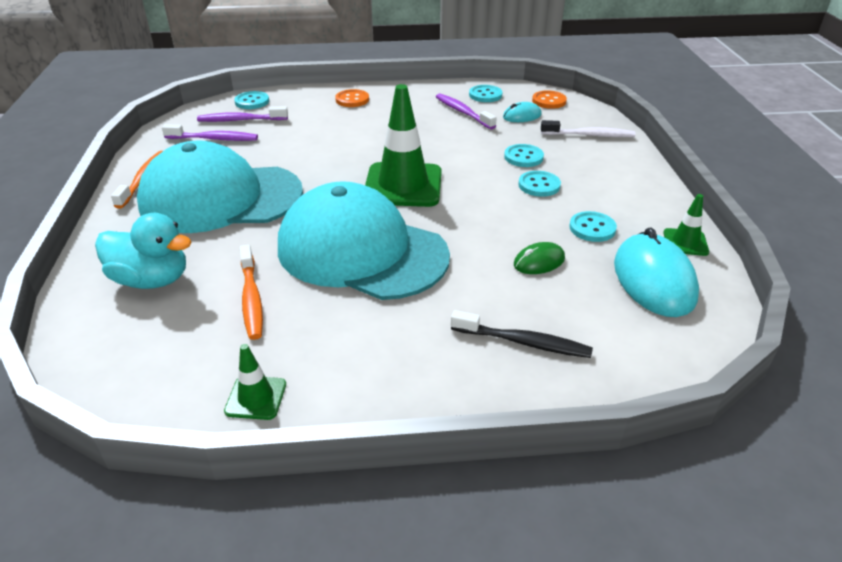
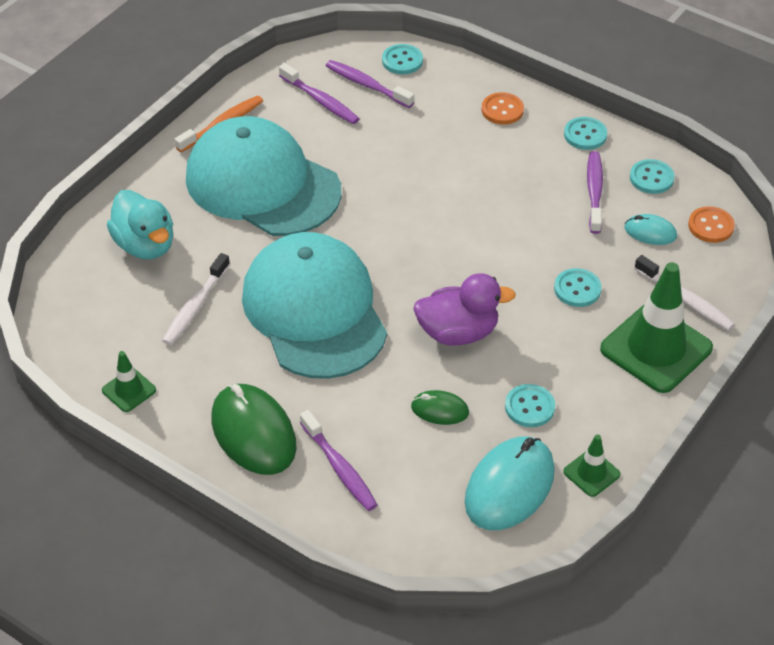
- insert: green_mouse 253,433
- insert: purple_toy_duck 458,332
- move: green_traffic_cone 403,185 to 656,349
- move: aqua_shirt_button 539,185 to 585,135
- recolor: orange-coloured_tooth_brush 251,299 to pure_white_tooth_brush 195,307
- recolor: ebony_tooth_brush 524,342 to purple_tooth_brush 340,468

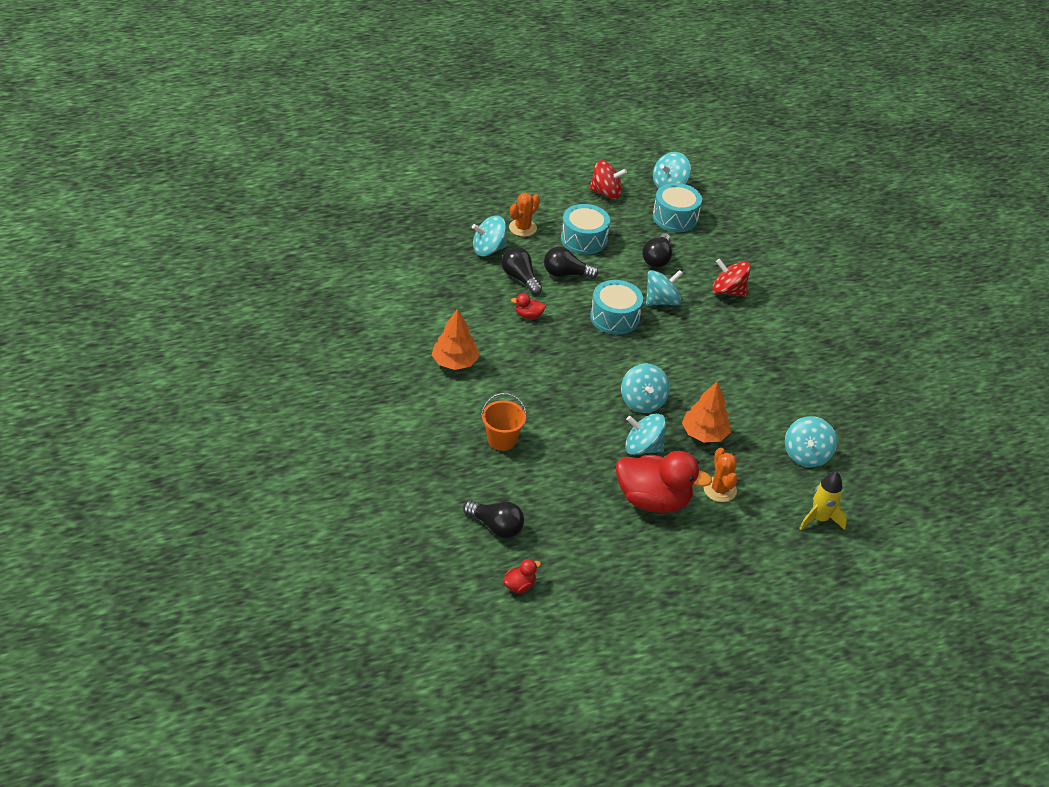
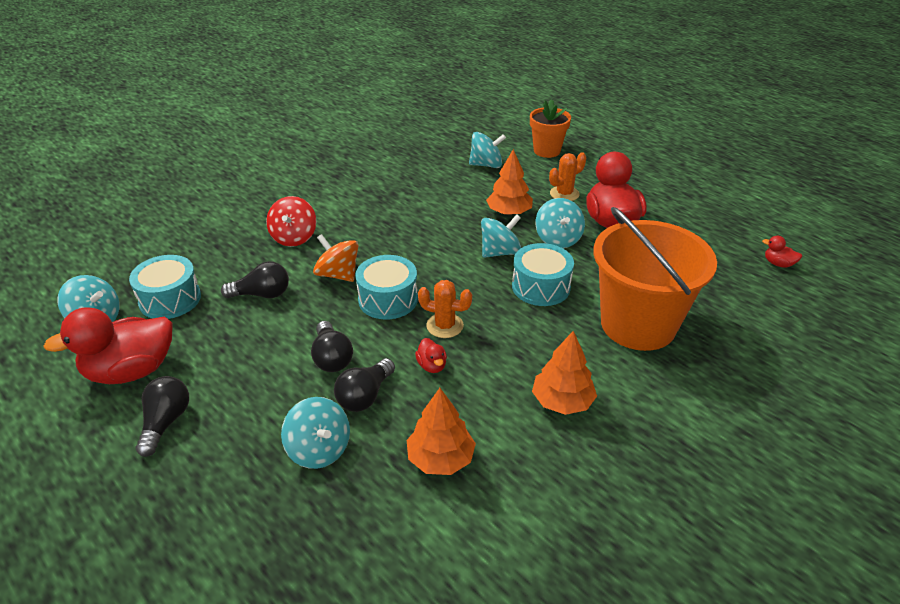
- insert: orange-coloured_fir_tree 440,458
- move: ebony_bulb 496,526 to 166,422
- move: orange-coloured_cactus 522,228 to 445,326
- move: aqua_snare_drum 584,239 to 541,287
- replace: crimson_spinning_top 606,193 to crimson_toy_duck 131,371
- replace: yellow_spaceship 819,519 to orange-coloured_plant_pot 546,151
- recolor: aqua_spinning_top 661,301 to orange-coloured_spinning_top 338,274
- resize: orange-coloured_sand_bucket 502,440 = 638,324 x2.26

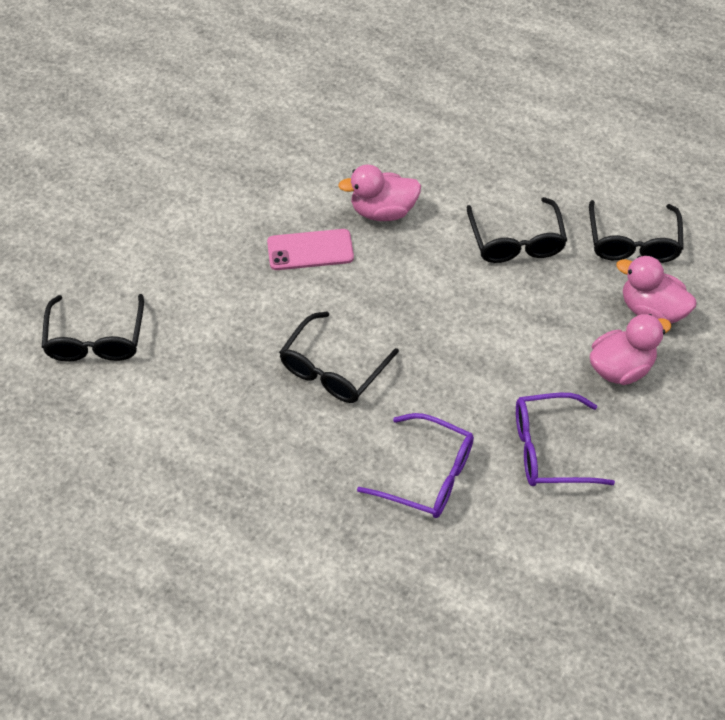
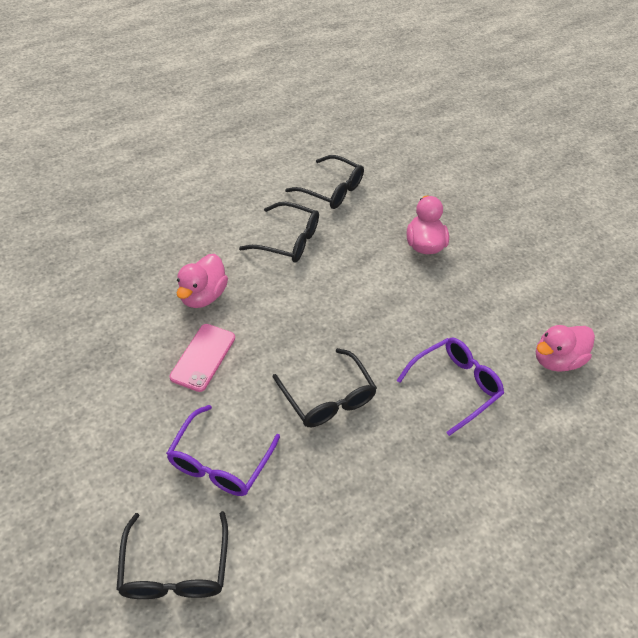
- move: purple_spectacles 549,449 to 220,462
- move: rosy_toy_duck 651,310 to 556,360
- rotate: ebony_spectacles 95,339 = 175,569 60 degrees clockwise

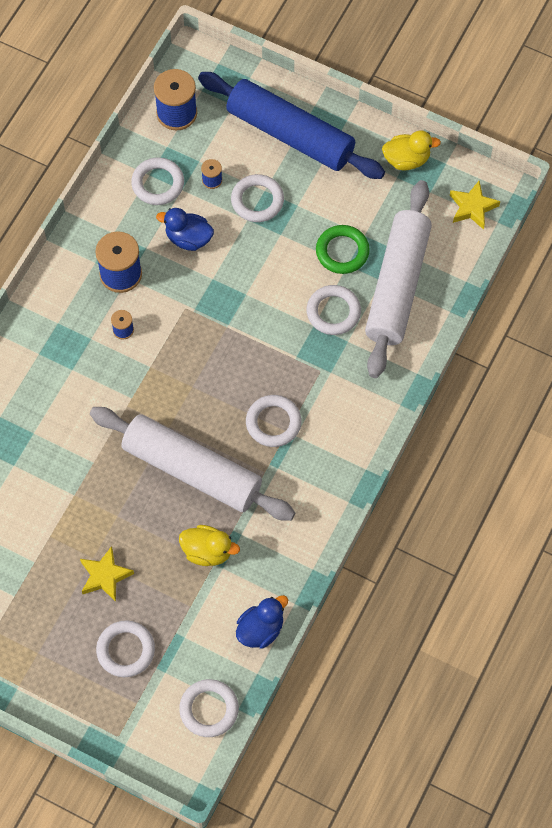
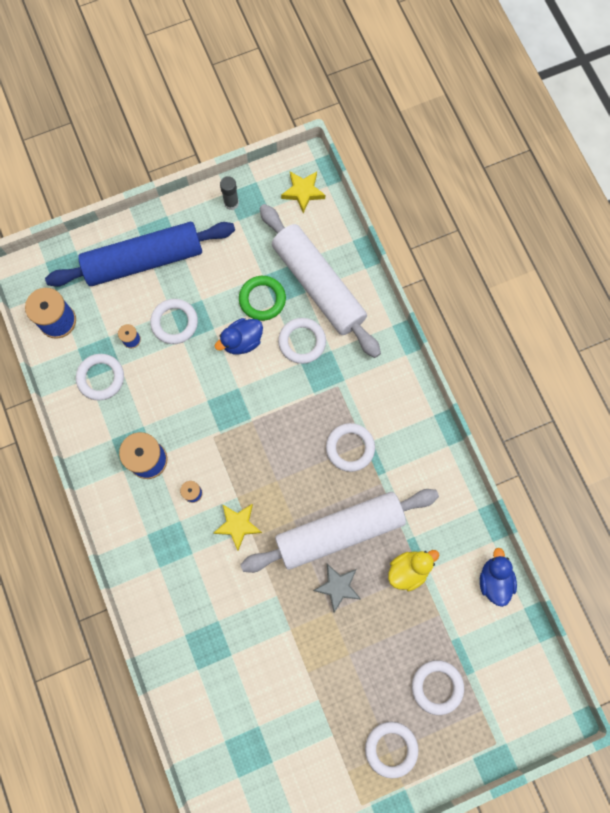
- insert: grey_five-pointed_star 338,587
- move: yellow_five-pointed_star 105,576 to 238,525
- move: blue_toy_duck 188,238 to 242,341
- move: pure_white_ring 209,709 to 391,748
- replace: yellow_toy_duck 407,160 to grey_glue 231,203

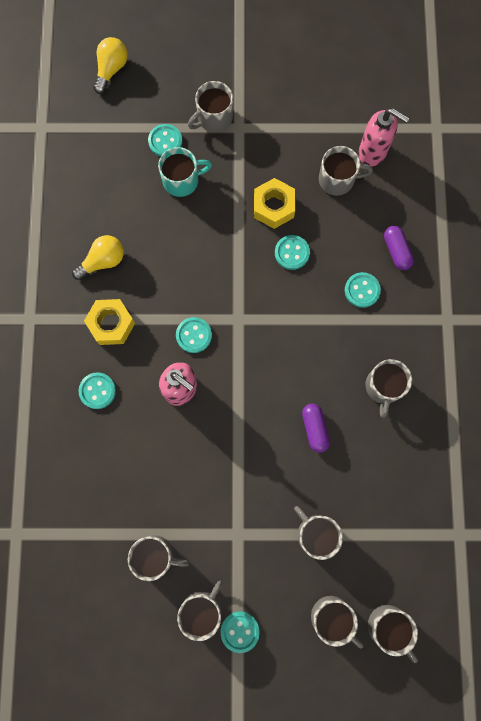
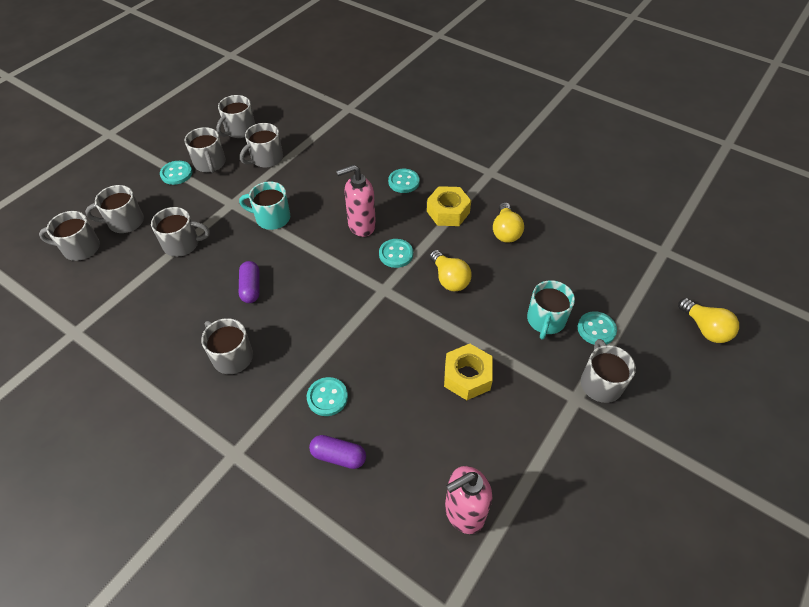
- delete: aqua_shirt_button 292,253
- insert: aqua_coffee_mug 272,218
- insert: yellow_bulb 449,279
- move: grey_coffee_mug 337,179 to 239,130
- rotate: purple_pill 314,428 = 251,288 60 degrees clockwise

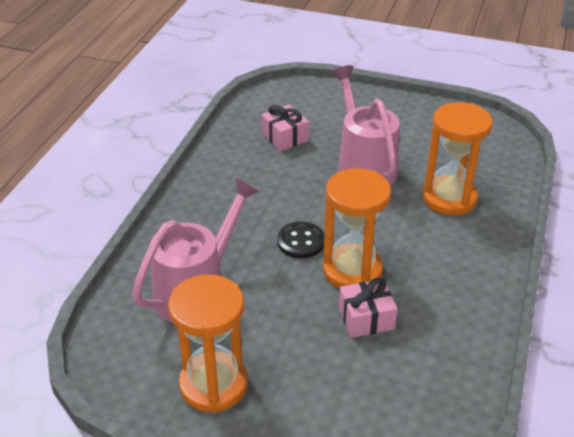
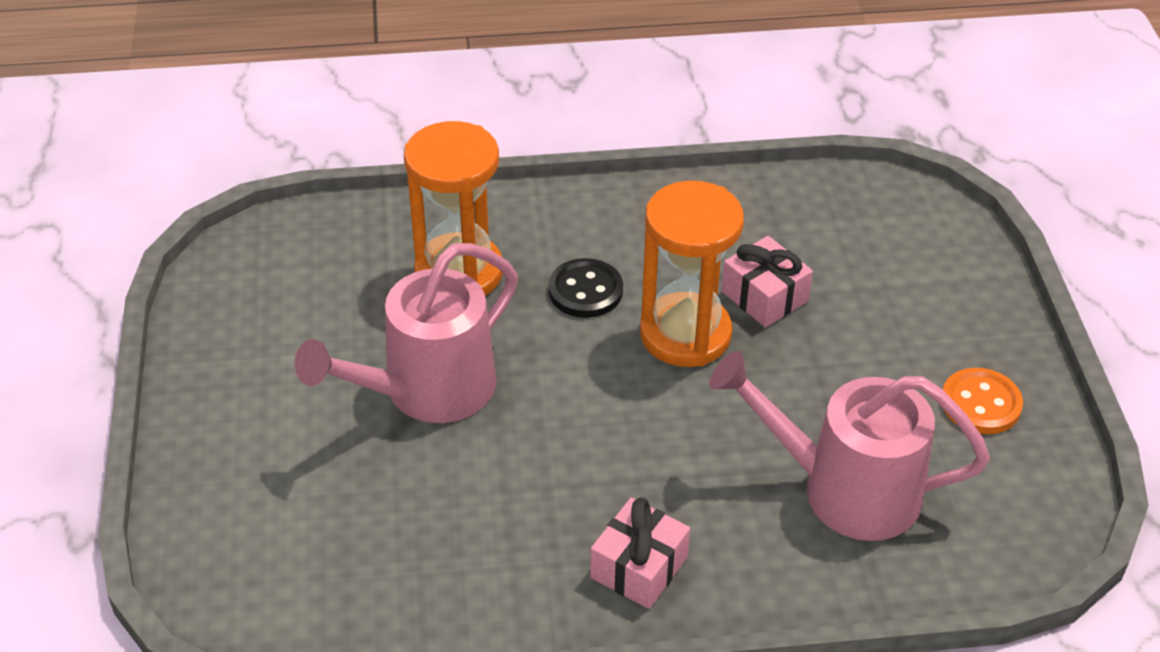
- move: rosy_wrapped_gift 285,137 to 639,567
- move: ebony_shirt_button 301,242 to 585,291
- replace: orange-coloured_hourglass 213,384 to orange-coloured_shirt_button 980,403

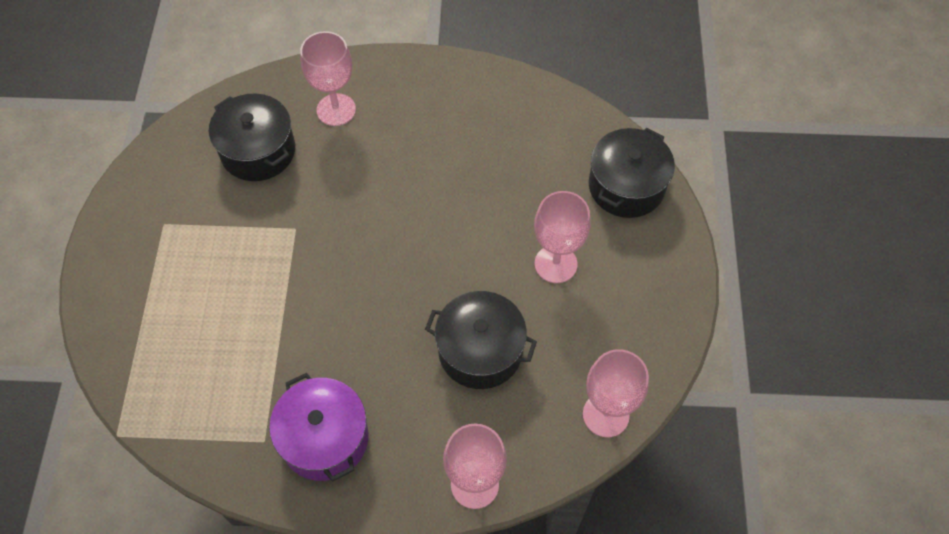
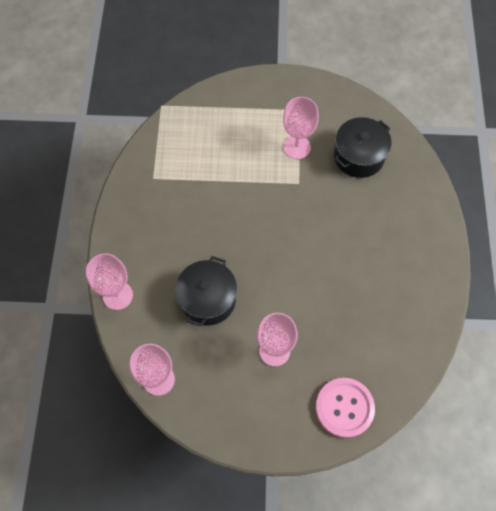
- delete: purple_pot 324,438
- move: rosy_chalice 336,110 to 297,147
- replace: ebony_pot 626,186 to rosy_shirt_button 344,408

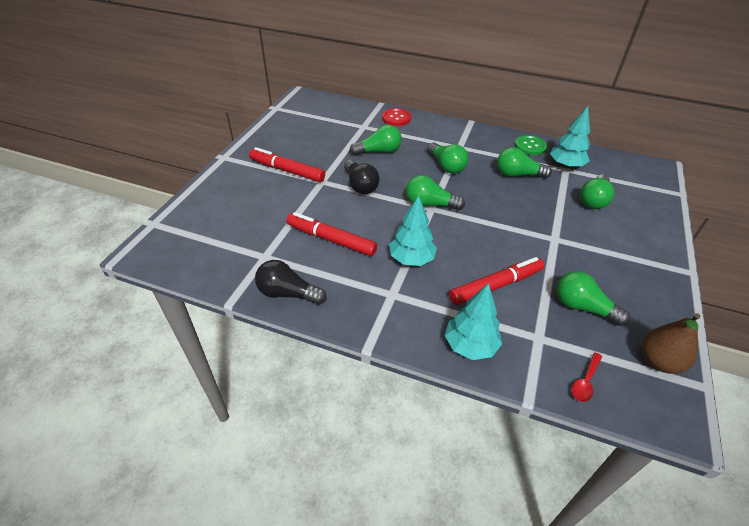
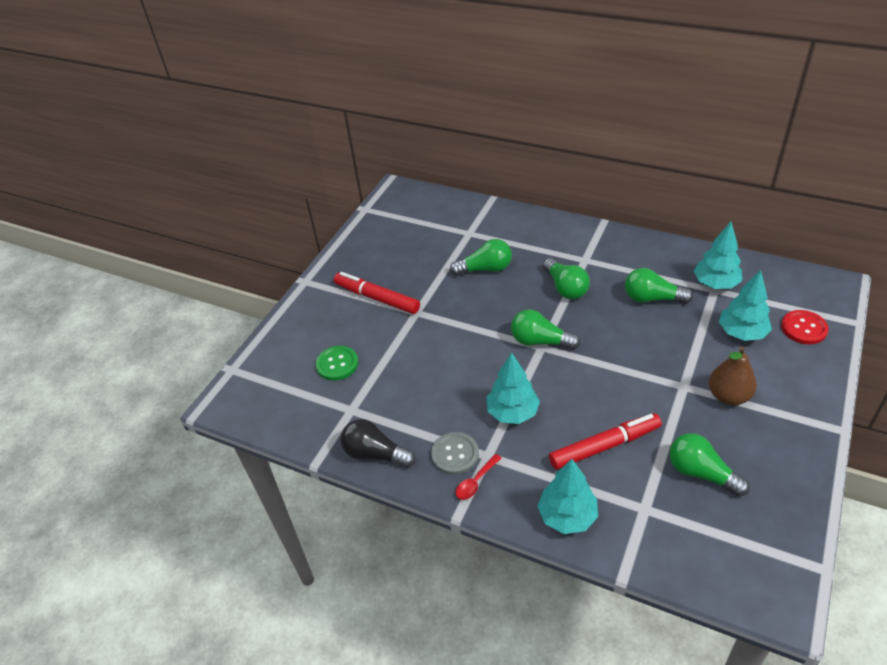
- delete: crimson_marker_pen 331,239
- delete: ebony_bulb 360,185
- insert: grey_shirt_button 455,454
- move: crimson_shirt_button 396,118 to 803,328
- move: green_shirt_button 530,146 to 337,364
- move: crimson_spoon 585,382 to 476,482
- move: dark_brown_pear 659,361 to 728,396
- replace: green_bulb 593,200 to aqua_fir_tree 741,333

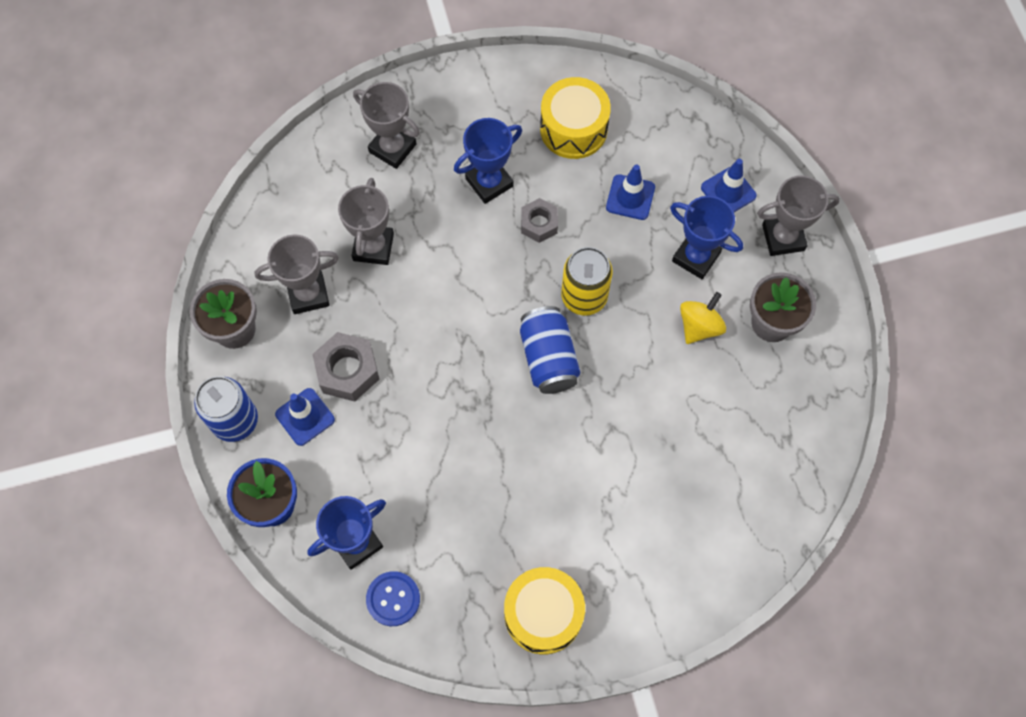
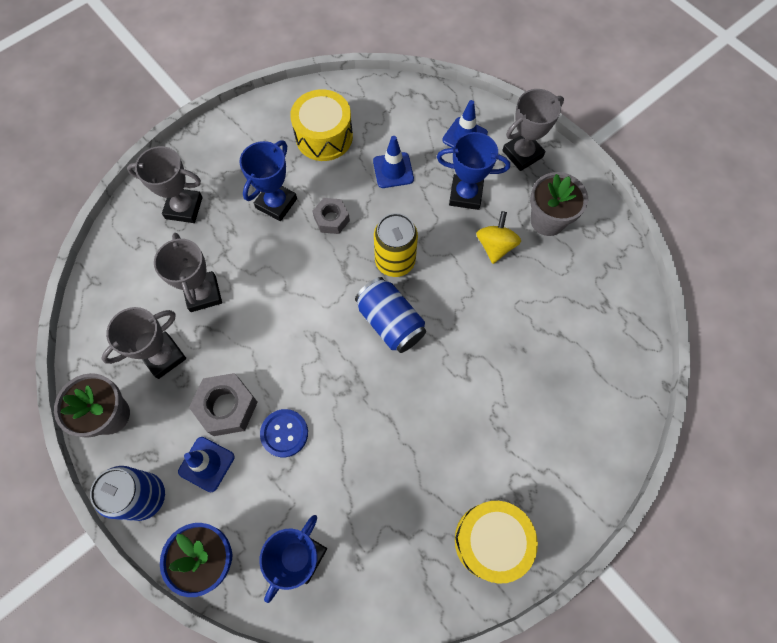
- move: blue_shirt_button 393,599 to 284,433

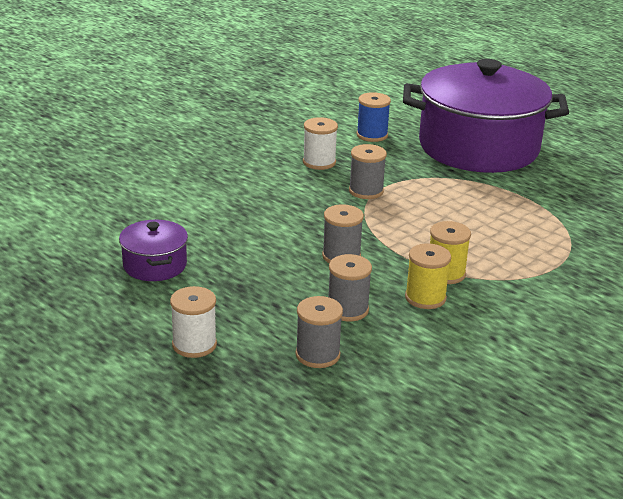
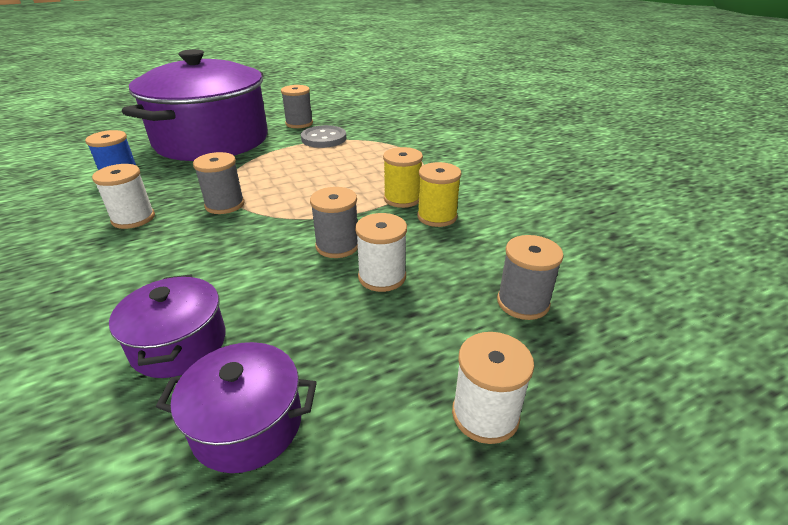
- insert: purple_pot 179,344
- insert: grey_shirt_button 324,139
- insert: pure_white_reel_of_thread 382,277
- move: grey_reel_of_thread 347,310 to 299,123

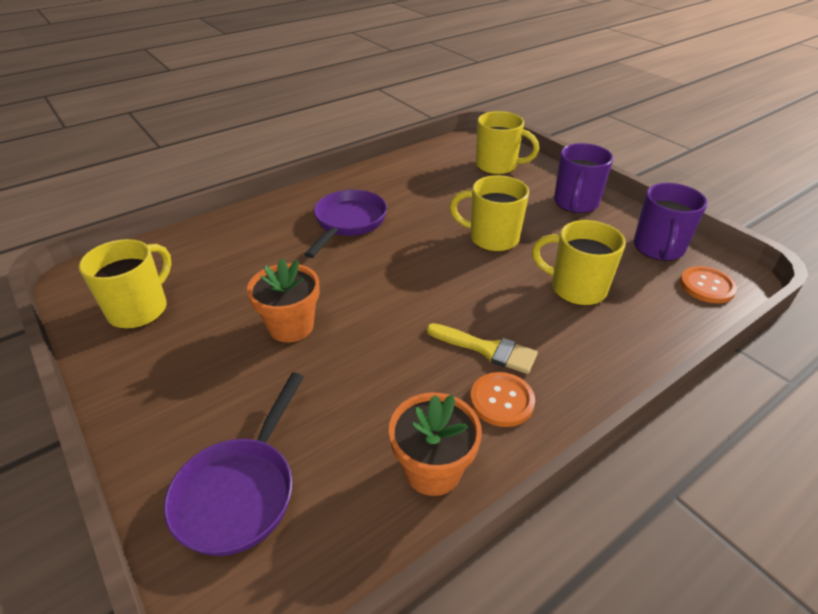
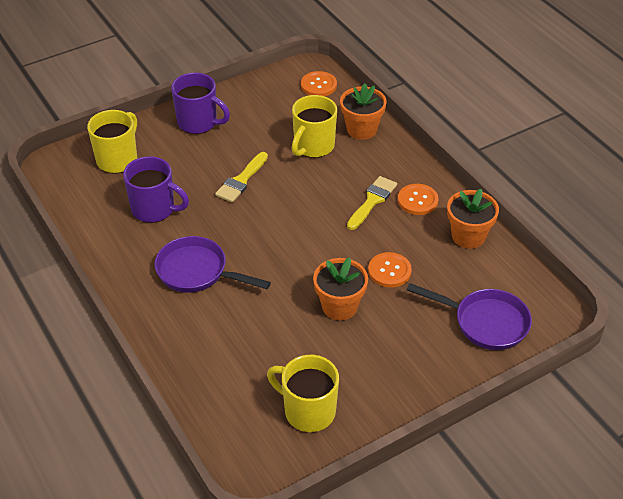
- insert: orange-coloured_plant_pot 361,129
- insert: orange-coloured_shirt_button 389,271
- move: purple_coffee_mug 658,249 to 154,209
- replace: yellow_coffee_mug 492,238 to yellow_brush 241,180

